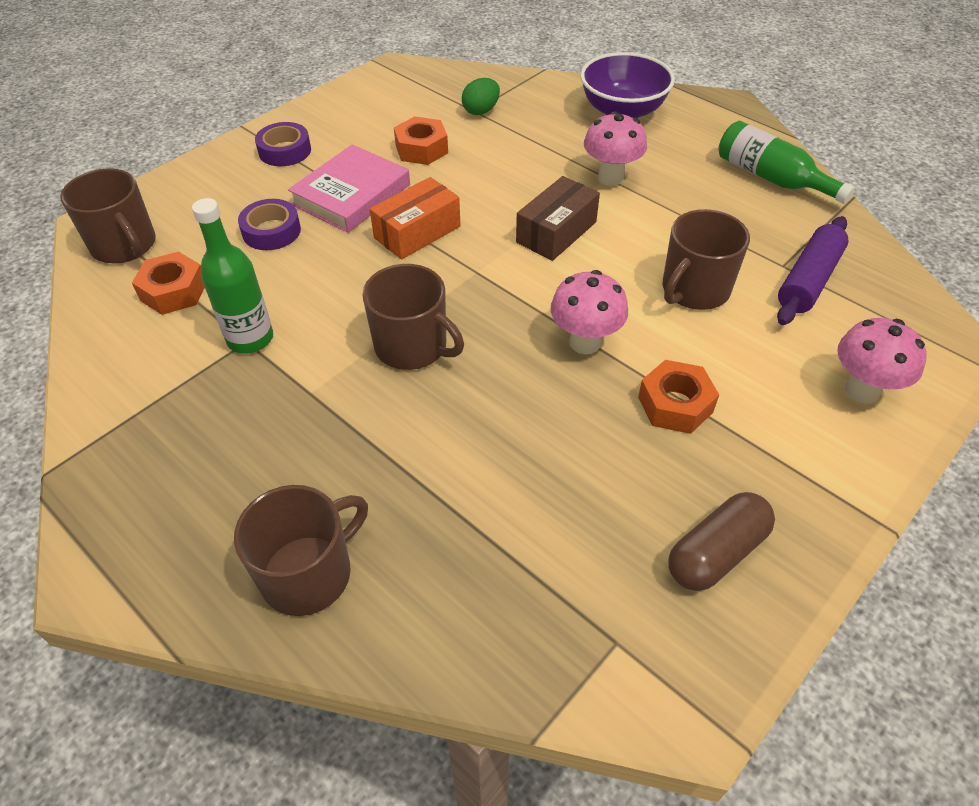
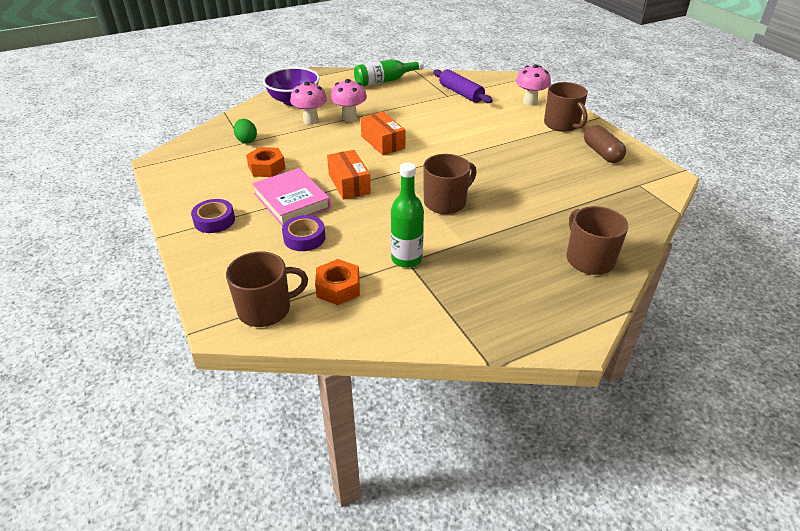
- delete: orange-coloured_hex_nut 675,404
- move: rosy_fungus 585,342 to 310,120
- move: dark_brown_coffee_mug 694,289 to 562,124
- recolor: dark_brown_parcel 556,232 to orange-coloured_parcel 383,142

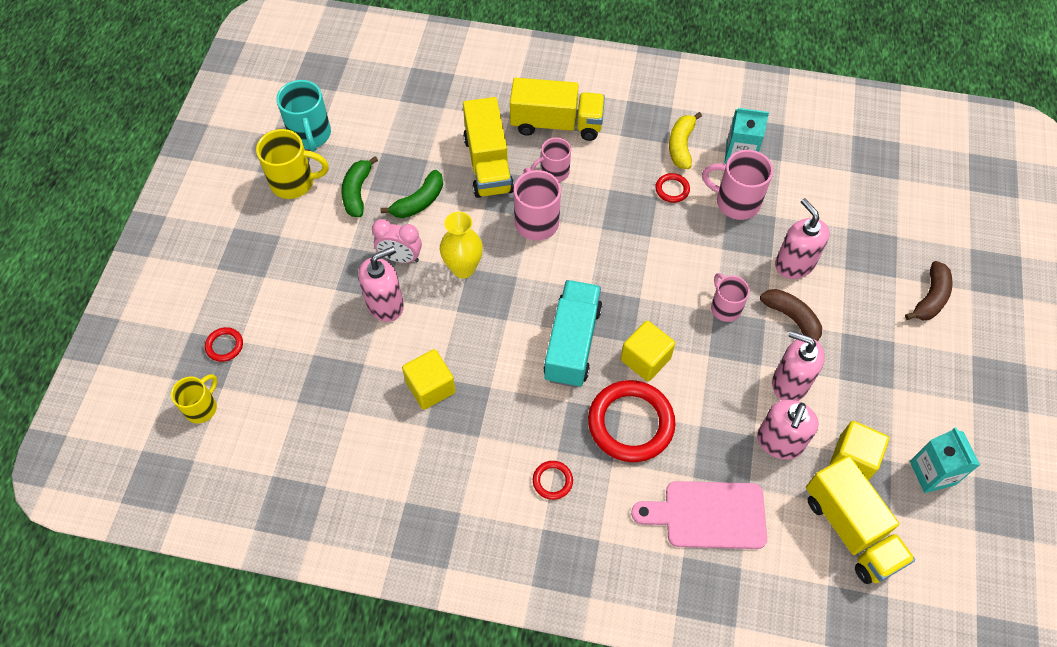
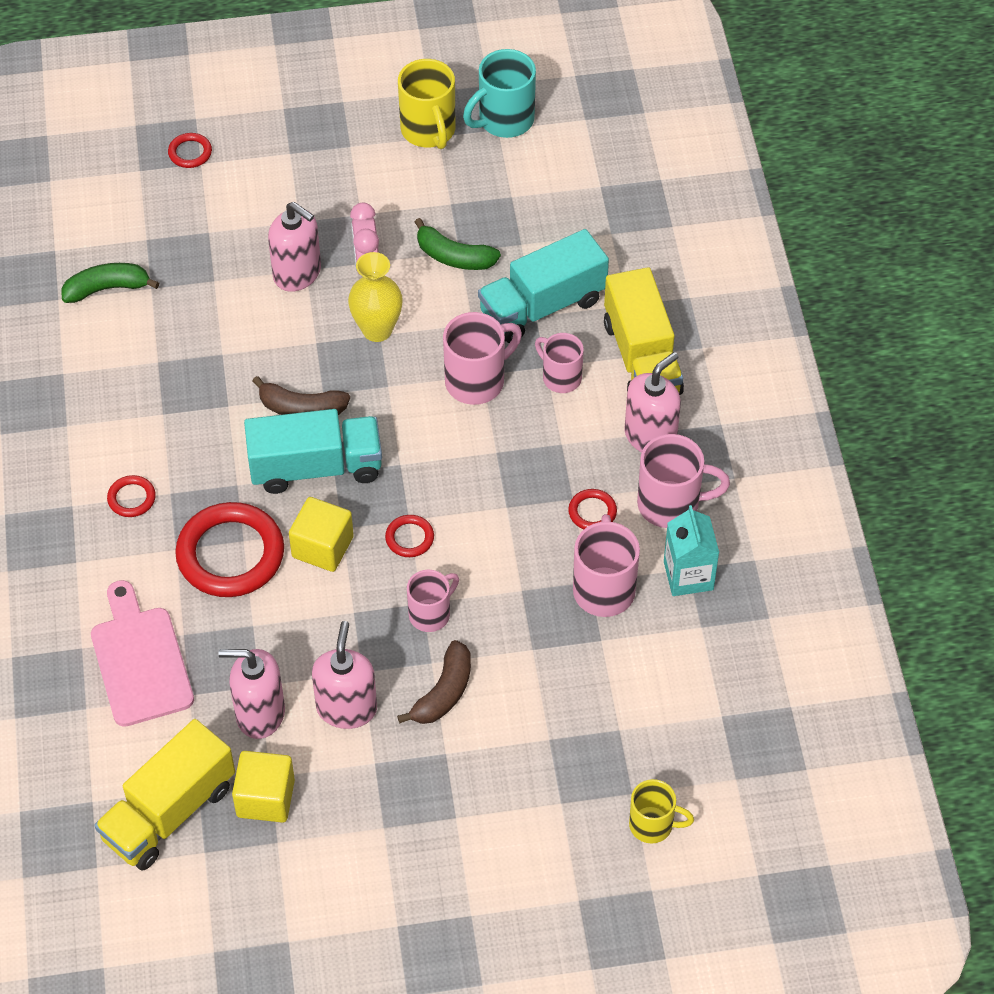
- delete: yellow_solid_cube 430,387
- delete: aqua_juice_carton 932,473
- insert: crimson_ring 409,538
- move: yellow_coffee_mug 202,407 to 653,825
- move: green_banana 357,192 to 107,288
- move: rosy_soap_pump 794,264 to 650,436
- move: dark_brown_banana 930,298 to 301,408
- replace: yellow_banana 681,146 to rosy_coffee_mug 671,504
- recolor: yellow_lorry 488,164 to aqua_lorry 542,306

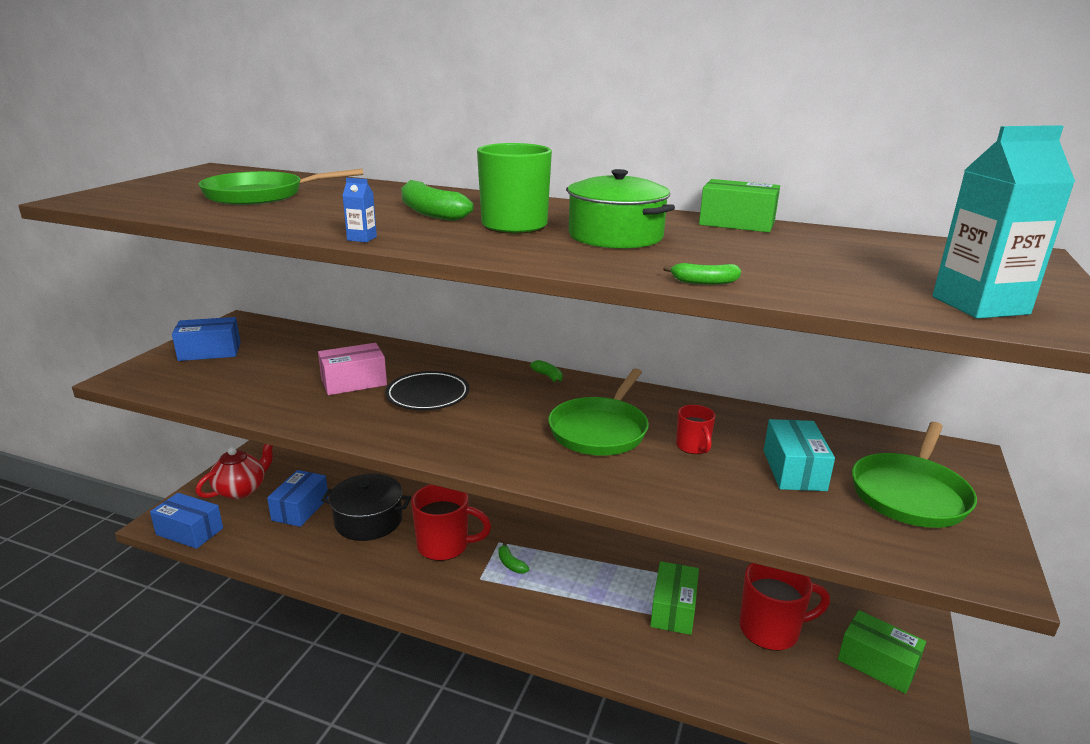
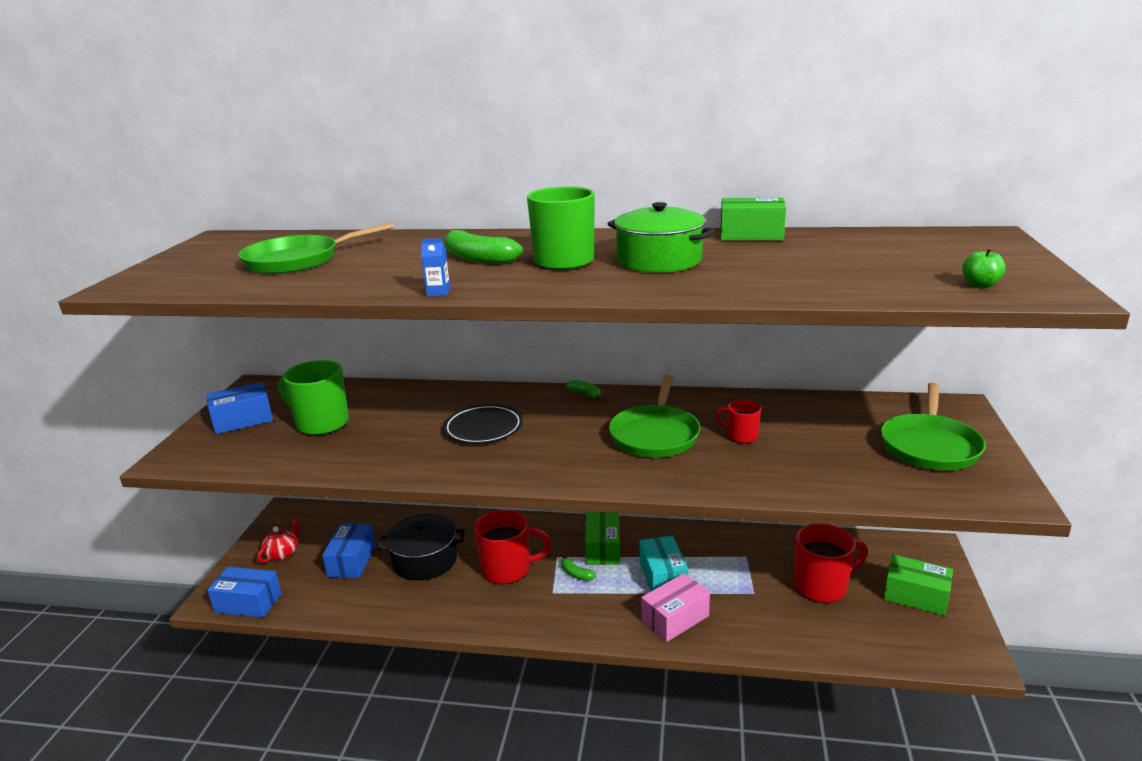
- delete: green_banana 704,282
- insert: green_coffee_mug 321,423
- move: rosy_parcel 354,382 to 675,618
- move: green_parcel 673,609 to 603,548
- move: aqua_parcel 794,470 to 663,577
- replace: aqua_juice_carton 980,305 to green_toy_apple 980,285
- rotate: crimson_coffee_mug 693,447 = 741,436 150 degrees clockwise
- resize: crimson_teapot 241,489 = 282,554 x0.66

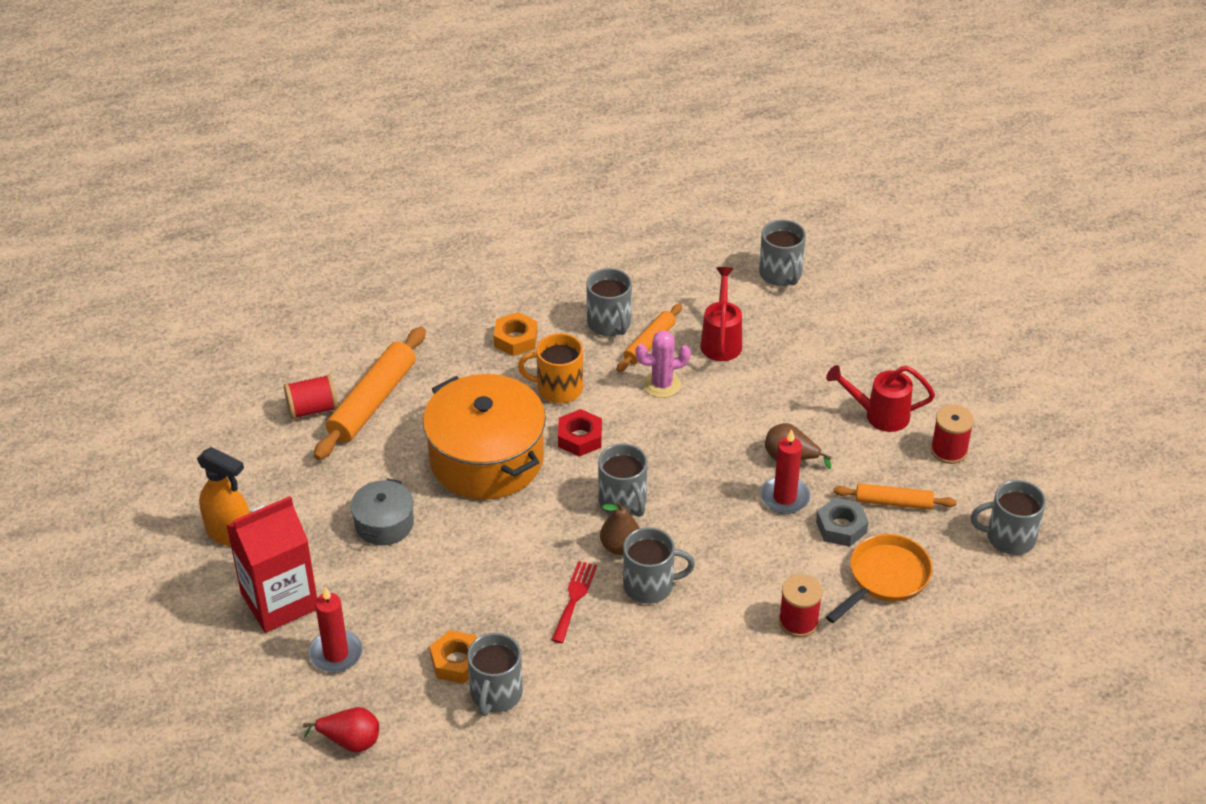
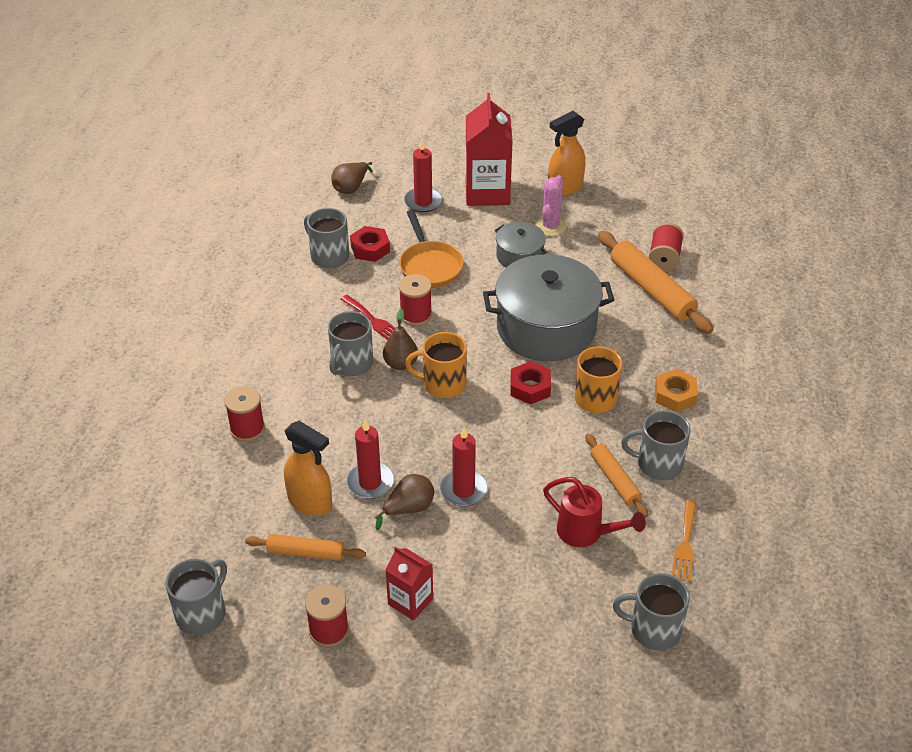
- insert: crimson_reel_of_thread 416,315
- insert: crimson_pillar_candle 463,490
- insert: orange-coloured_table_fork 685,545
- move: rosy_cactus 662,384 to 550,226
- move: orange-coloured_skillet 885,578 to 429,266
- replace: grey_hex_nut 841,527 to orange-coloured_spray_cleaner 310,502
- replace: crimson_watering_pot 879,415 to crimson_juice_carton 410,601
- recolor: crimson_pear 350,741 to dark_brown_pear 351,188
- recolor: orange-coloured_pot 486,458 to grey_pot 546,328
- recolor: orange-coloured_hex_nut 457,662 to crimson_hex_nut 370,248
- recolor: grey_coffee_mug 623,502 to orange-coloured_coffee_mug 442,384
- rotate: orange-coloured_dough_roller 893,502 = 306,553 60 degrees clockwise

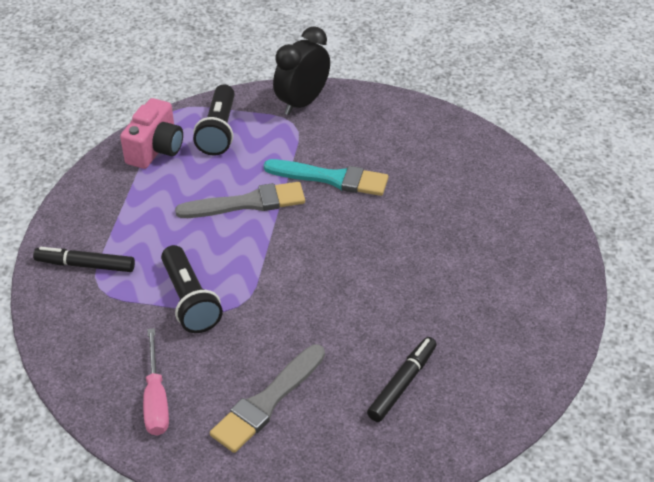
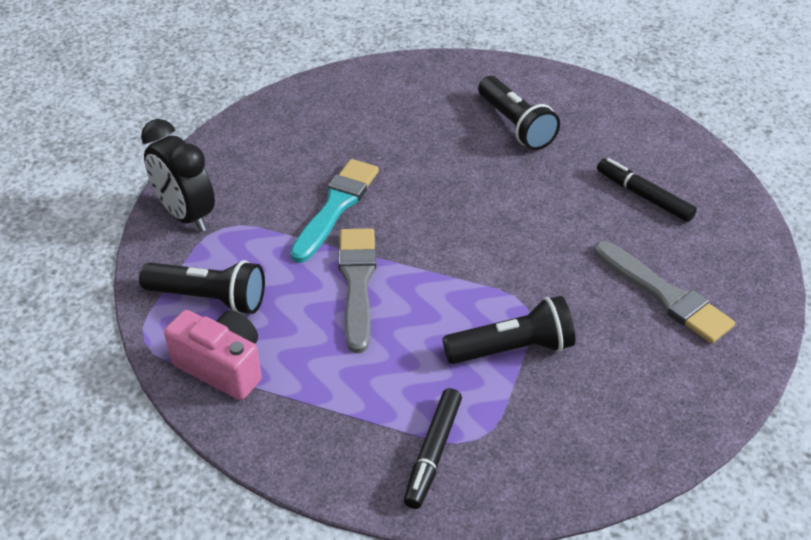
- delete: rosy_hand_screwdriver 156,399
- insert: ebony_flashlight 515,125

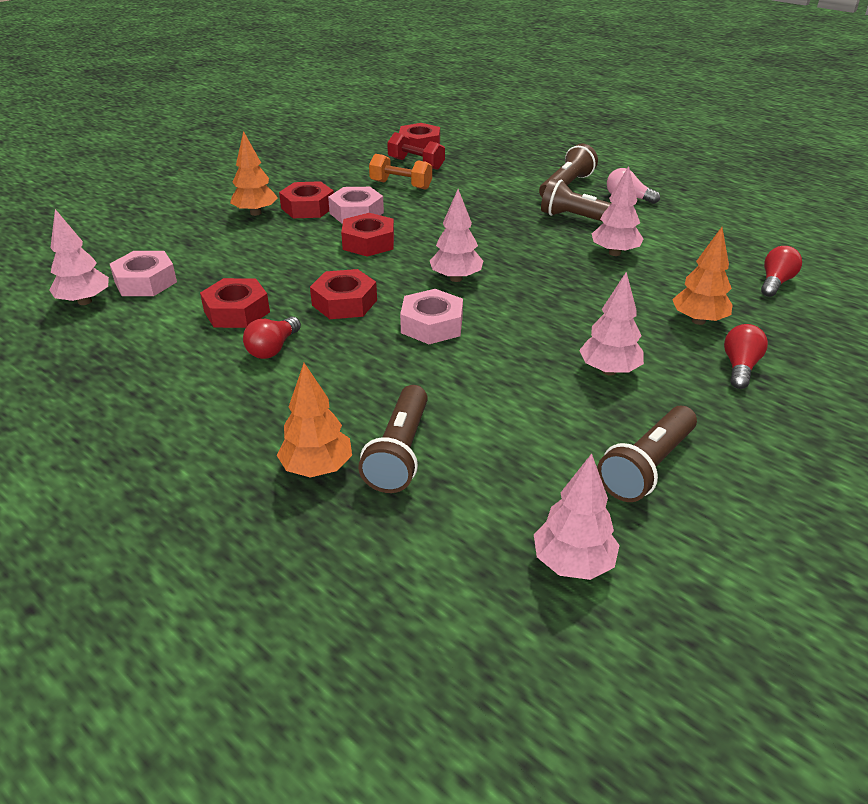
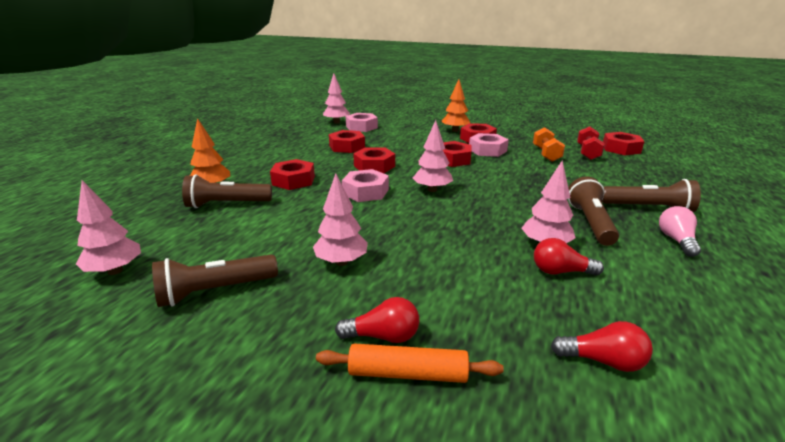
- delete: orange-coloured_fir_tree 698,321
- insert: crimson_hex_nut 293,180
- insert: orange-coloured_dough_roller 408,373
- move: crimson_bulb 273,348 to 561,271
- rotate: dark_brown_flashlight 646,467 = 215,291 45 degrees counterclockwise

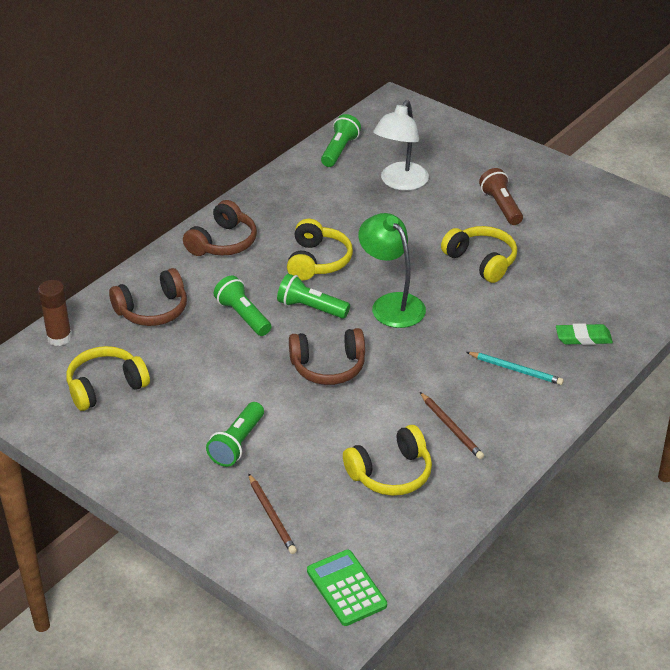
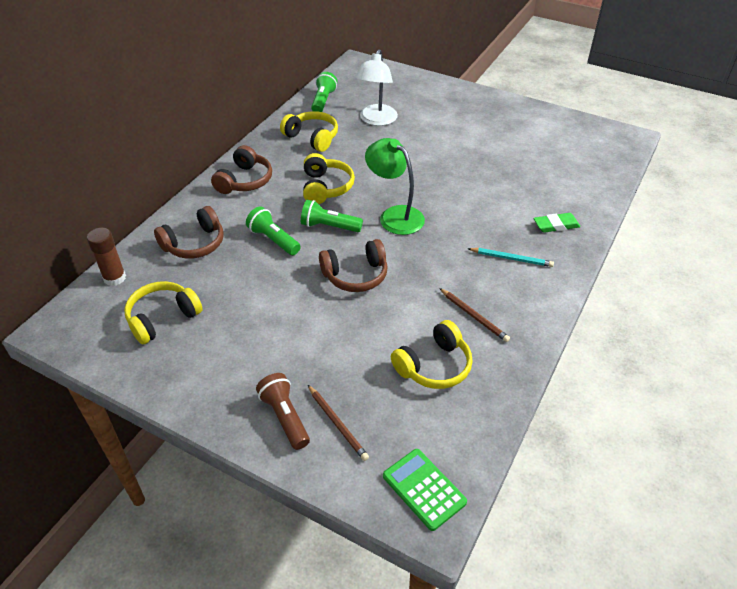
- delete: green_flashlight 237,443
- move: yellow_over-ear_headphones 481,261 to 312,138
- move: dark_brown_flashlight 501,206 to 285,417

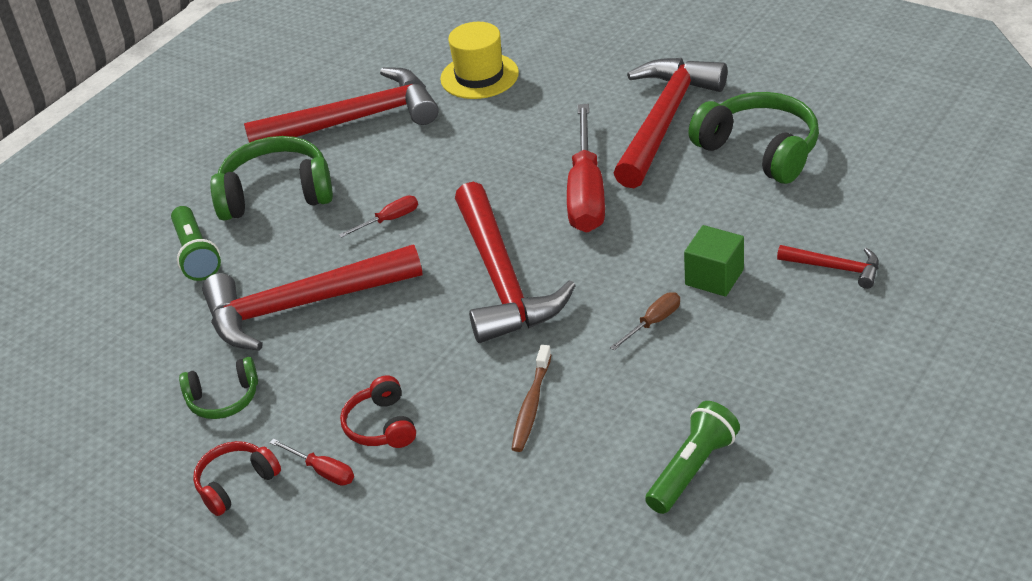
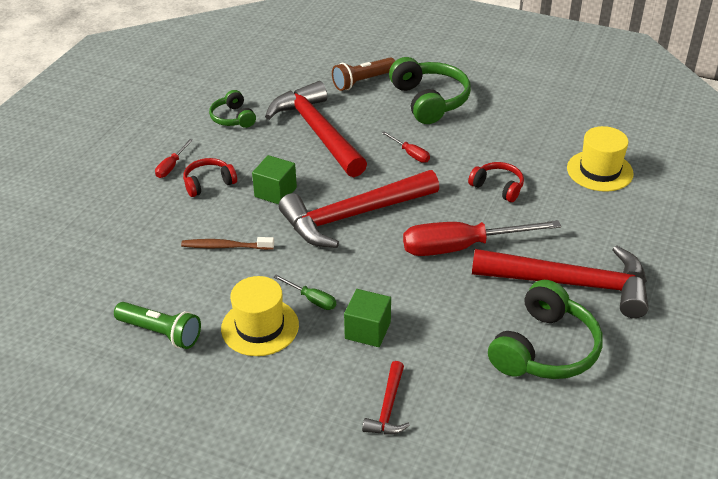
- delete: crimson_claw_hammer 355,120
- insert: yellow_tall_hat 260,327
- insert: green_solid_cube 275,192
- move: crimson_over-ear_headphones 236,484 to 498,187
- recolor: green_flashlight 196,254 to dark_brown_flashlight 362,81
- recolor: dark_brown_hand_screwdriver 653,322 to green_hand_screwdriver 312,299

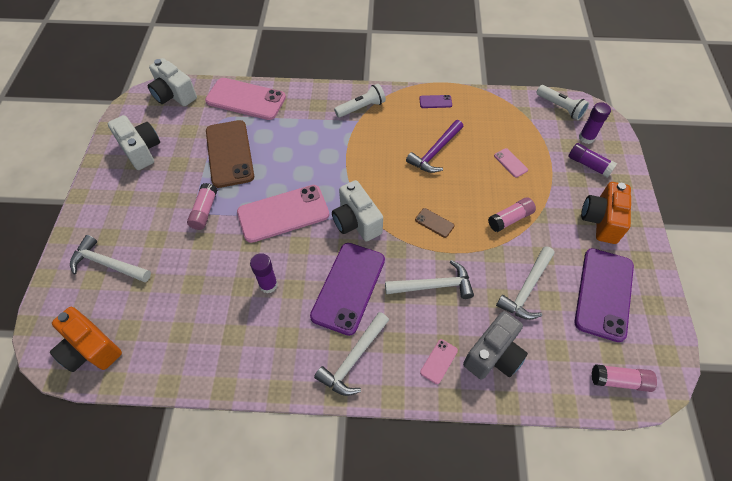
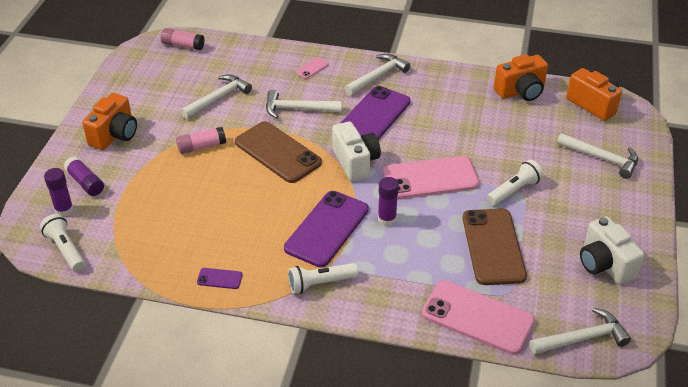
- delete: purple_claw_hammer 435,152
- delete: grey_camera 493,355
- delete: rosy_mobile_phone 510,163
- insert: orange-coloured_camera 521,91
- move: purple_glue 268,285 to 387,219
- move: purple_mobile_phone 604,294 to 327,229
- replace: pure_white_camera 174,95 to pure_white_claw_hammer 582,338
- replace: rosy_glue 204,211 to pure_white_flashlight 514,190
- resize: dark_brown_mobile_phone 434,223 = 277,152 x2.35

